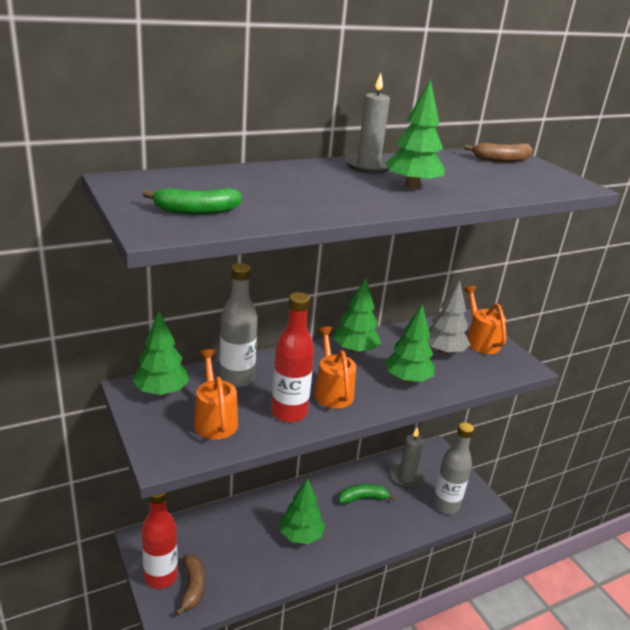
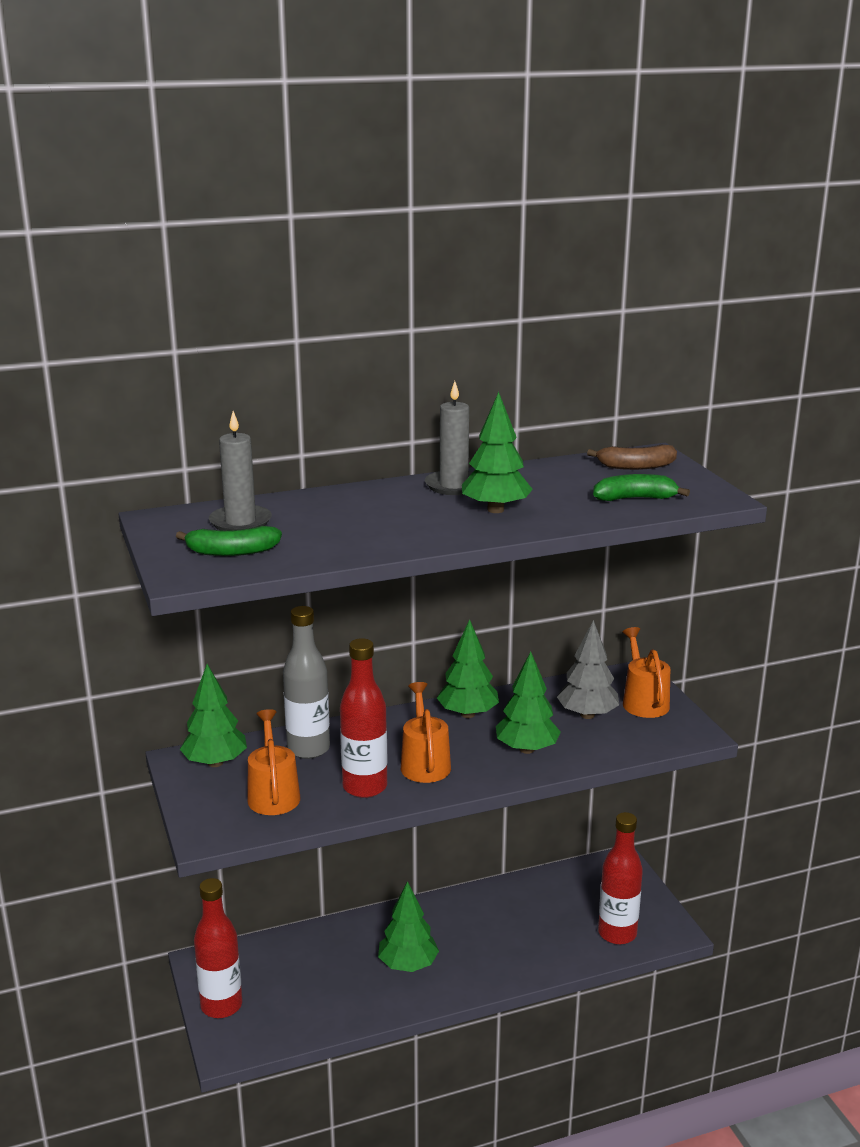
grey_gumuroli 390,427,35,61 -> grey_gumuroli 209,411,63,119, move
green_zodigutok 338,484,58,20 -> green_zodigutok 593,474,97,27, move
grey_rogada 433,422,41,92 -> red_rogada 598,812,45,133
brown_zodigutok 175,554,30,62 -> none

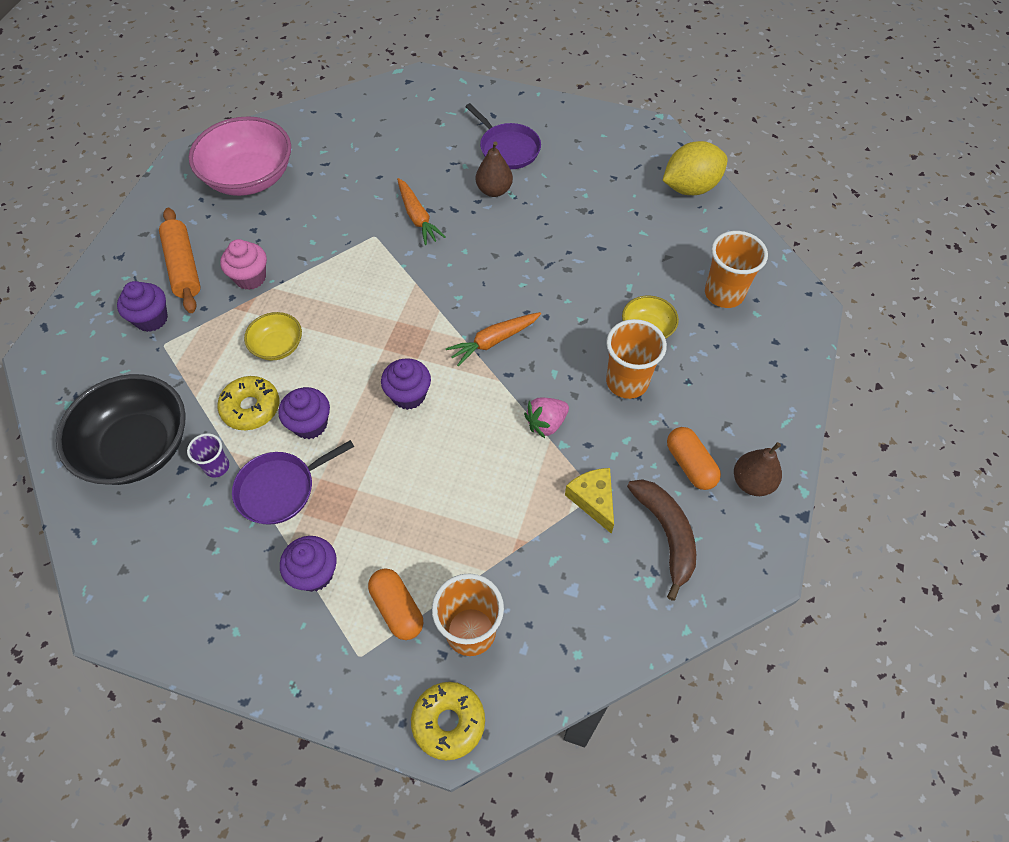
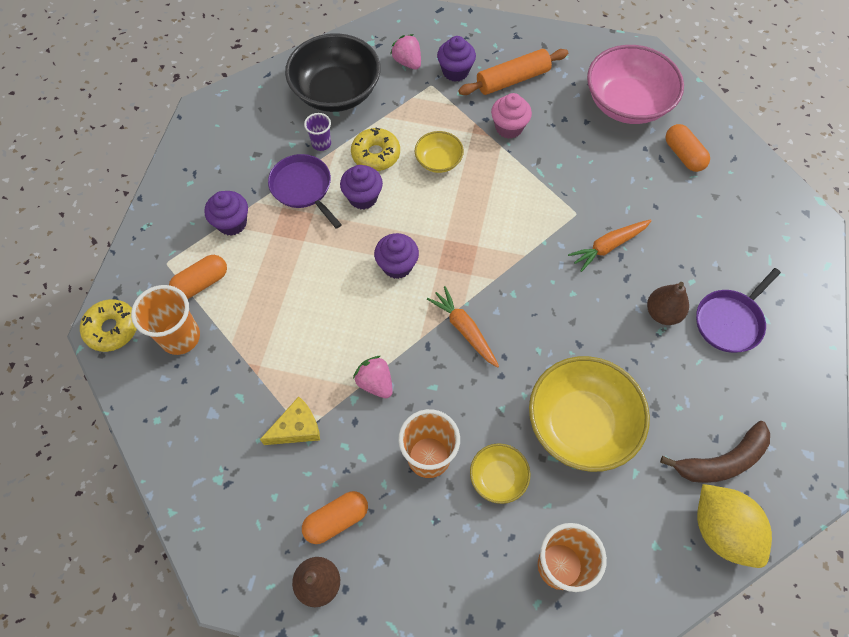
none -> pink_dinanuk 390,34,31,36
none -> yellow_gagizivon 529,356,121,116
brown_zodigutok 627,479,69,122 -> brown_zodigutok 660,421,110,62, move
none -> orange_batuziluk 666,124,44,48

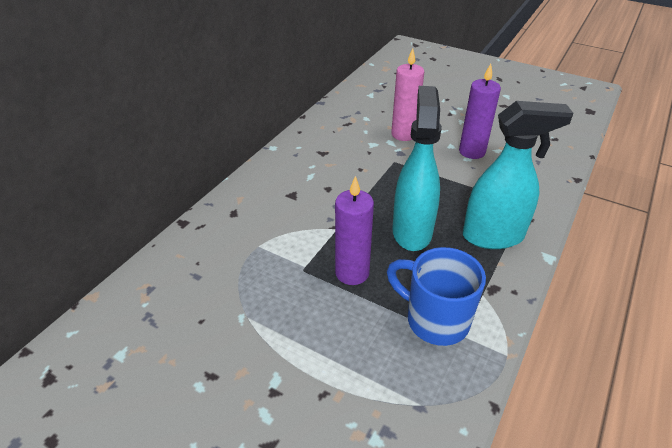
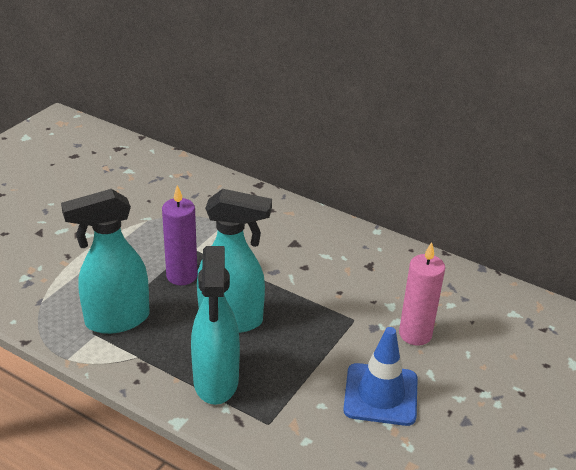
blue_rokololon 387,247,99,99 -> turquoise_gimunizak 61,189,89,145
purple_gumuroli 459,64,42,95 -> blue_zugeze 343,327,75,99

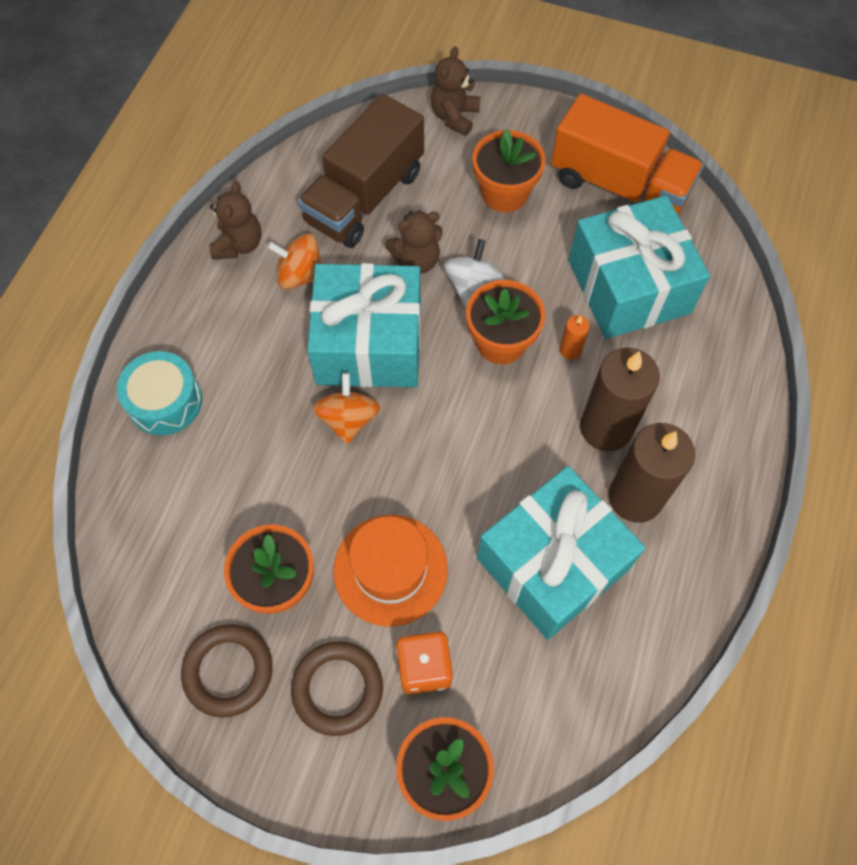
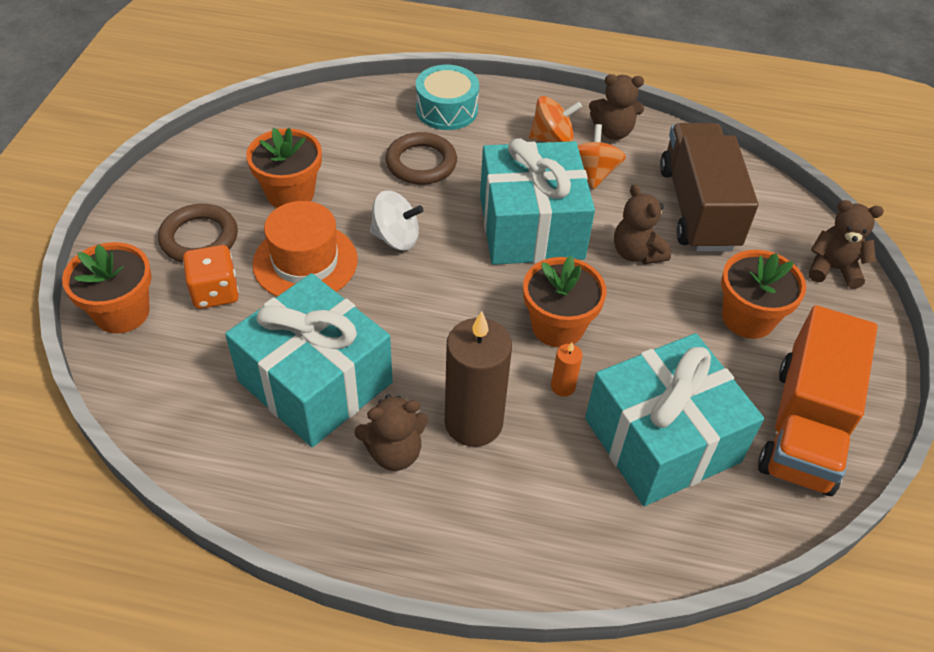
brown_gumuroli 609,423,86,100 -> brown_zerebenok 354,394,74,77
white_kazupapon 443,239,61,67 -> white_kazupapon 370,190,53,60, move
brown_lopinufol 181,624,92,94 -> brown_lopinufol 385,132,72,53, move
orange_kazupapon 313,373,67,71 -> orange_kazupapon 529,96,53,46, move
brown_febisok 298,93,126,155 -> brown_febisok 660,123,98,129, 60 degrees clockwise

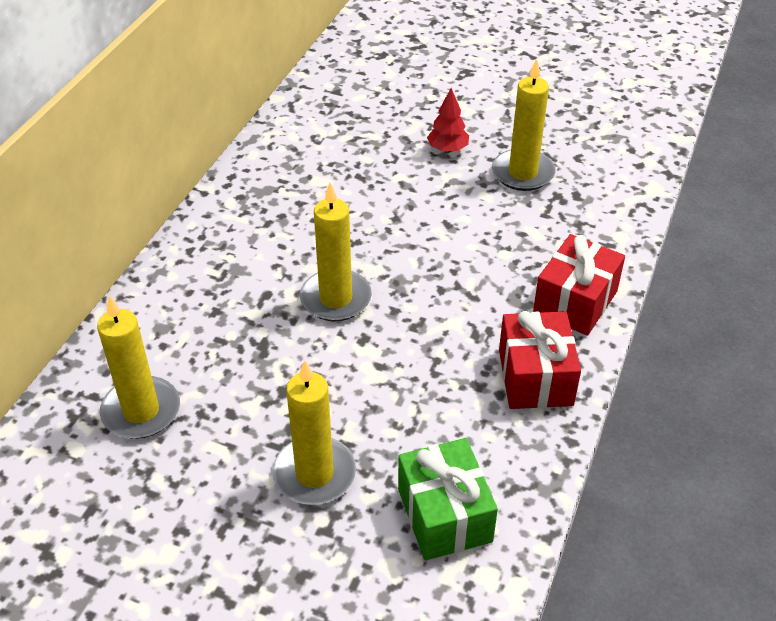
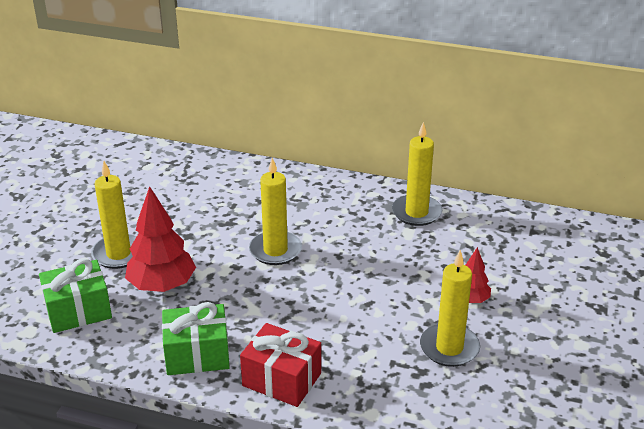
none -> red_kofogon 125,186,71,106
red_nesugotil 499,311,82,98 -> green_nesugotil 162,302,68,73
yellow_gumuroli 97,295,83,144 -> yellow_gumuroli 392,122,50,104, move

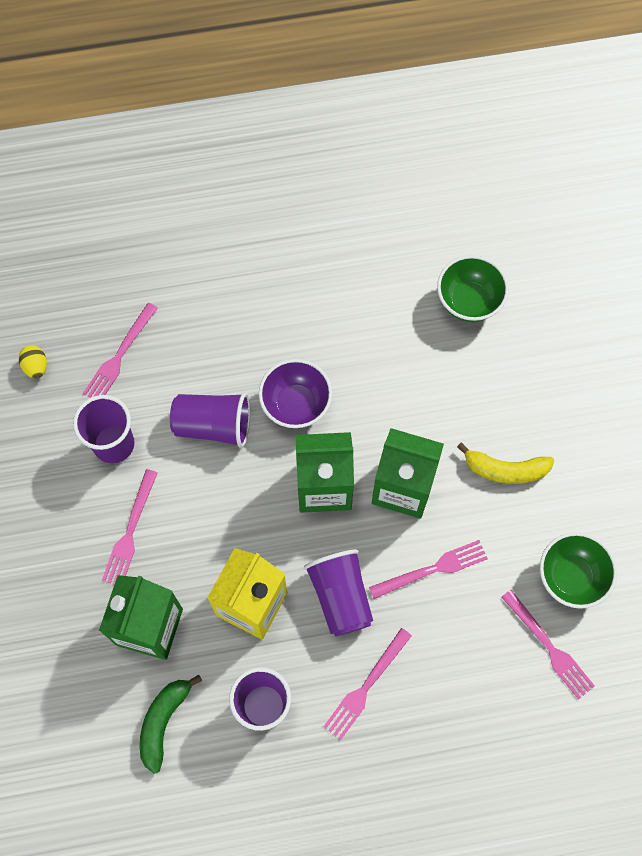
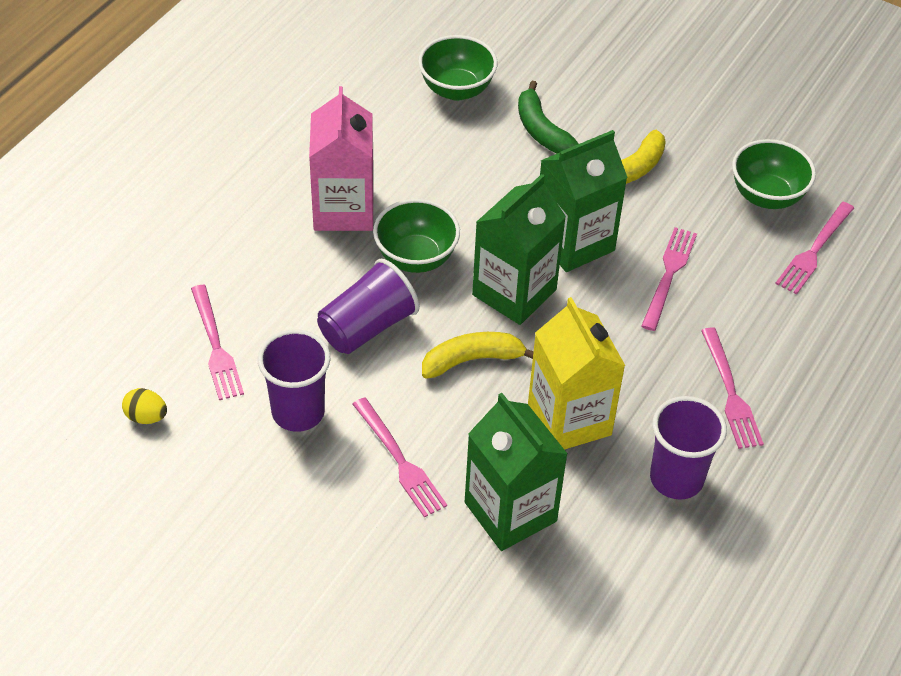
none -> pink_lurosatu 309,86,65,145
purple_gagizivon 259,359,73,70 -> green_gagizivon 373,199,87,74
none -> yellow_zodigutok 422,332,112,47
green_zodigutok 140,675,62,99 -> green_zodigutok 518,81,61,72, move
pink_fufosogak 501,590,94,110 -> pink_fufosogak 775,202,79,93, 120 degrees clockwise
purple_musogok 304,549,69,88 -> none

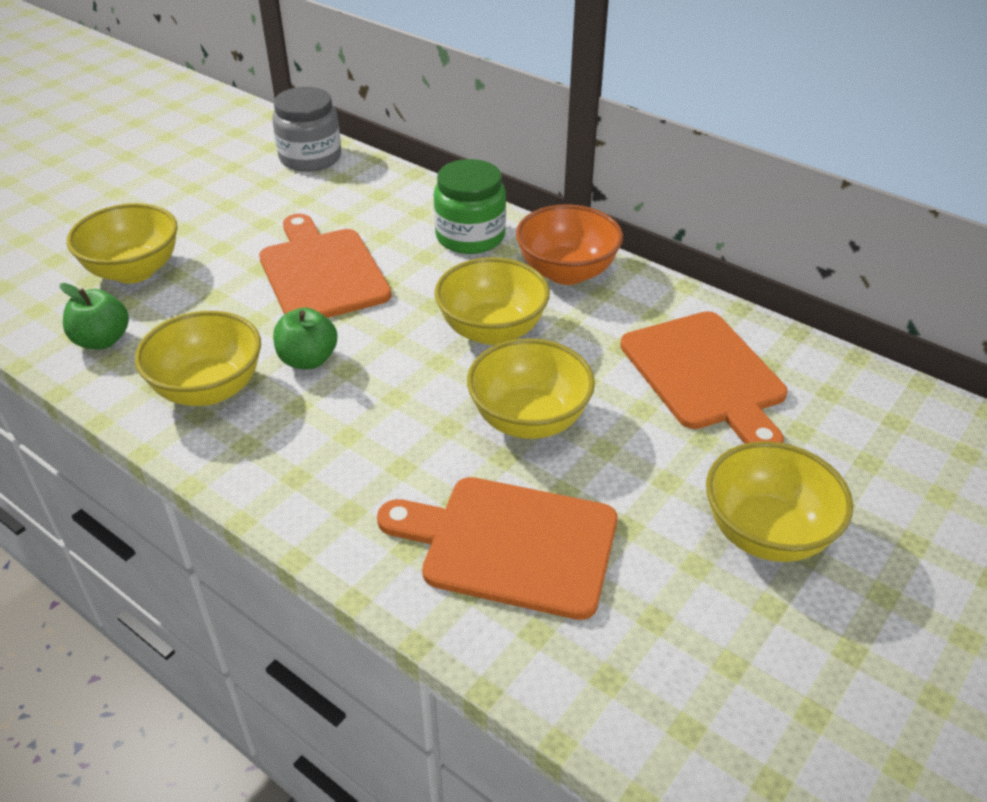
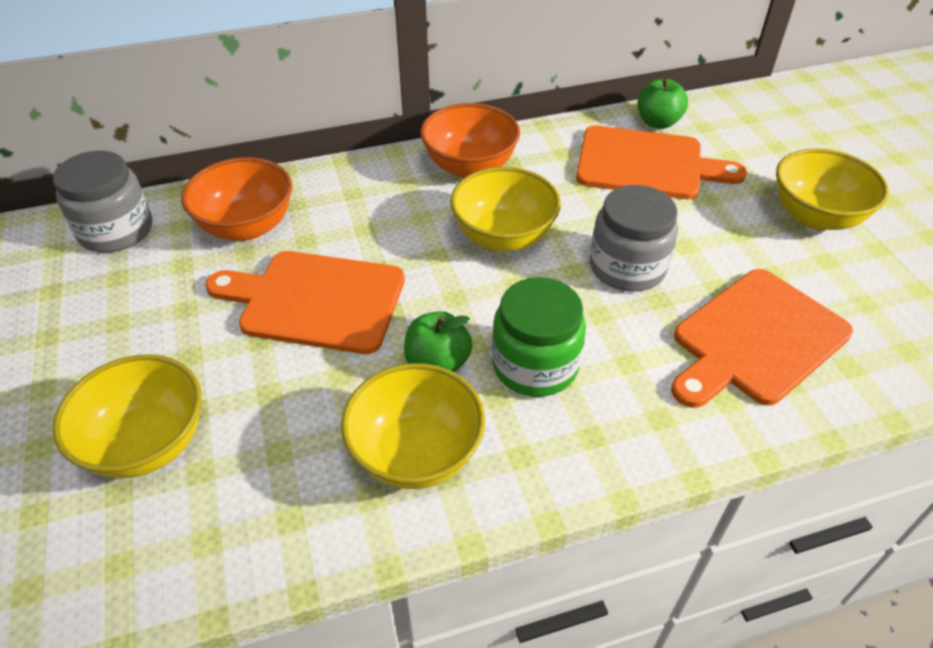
none -> orange_gagizivon 181,157,111,84
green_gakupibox 434,159,72,95 -> green_gakupibox 492,277,94,120, move
yellow_gagizivon 467,338,128,101 -> grey_gakupibox 590,185,88,107
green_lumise 60,283,69,66 -> green_lumise 638,78,50,51, move

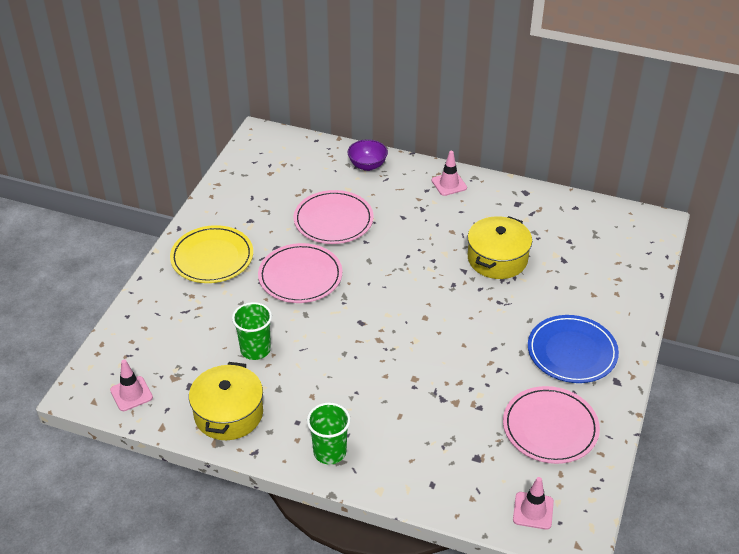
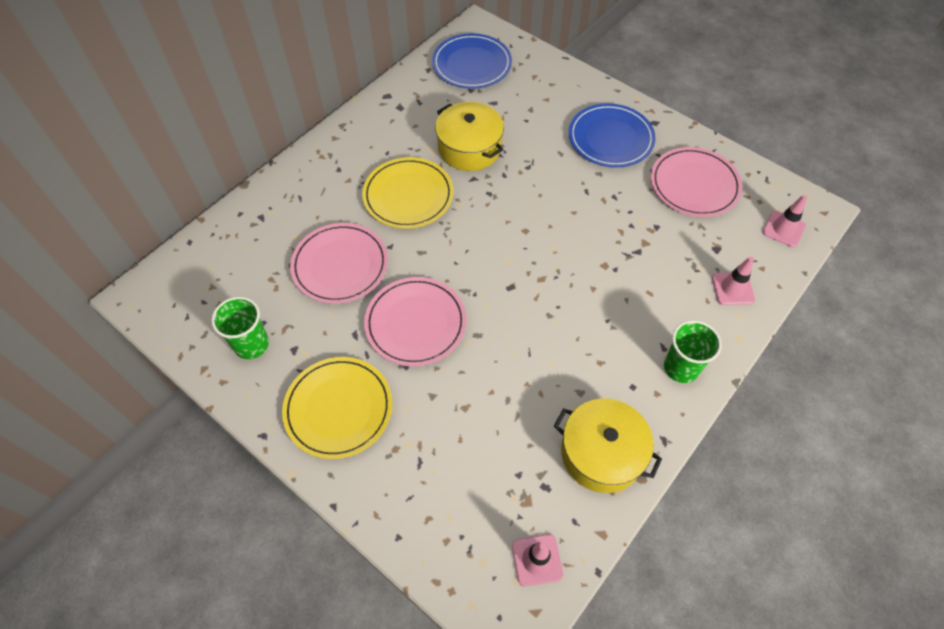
green_musogok 232,302,40,58 -> green_musogok 211,297,58,62, move
none -> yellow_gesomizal 362,157,92,72
none -> blue_gesomizal 432,33,80,56
pink_zugeze 432,151,35,45 -> pink_zugeze 712,256,43,49, move
purple_gagizivon 348,139,40,32 -> none

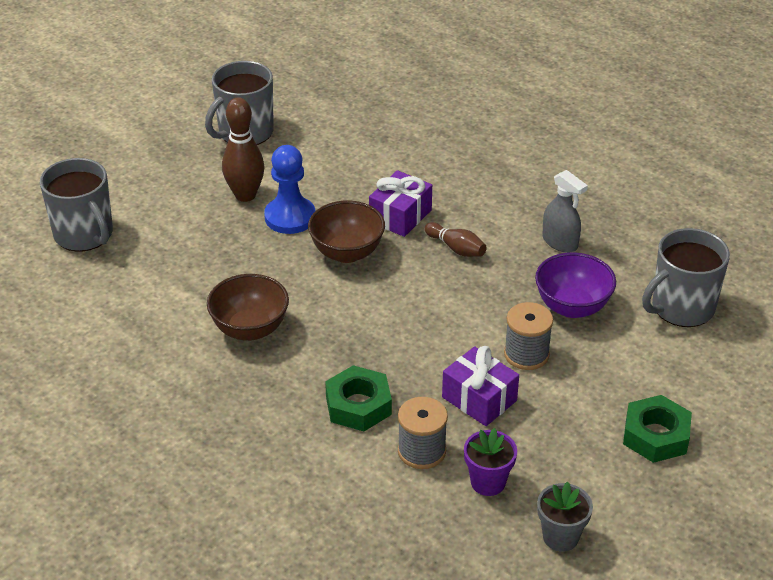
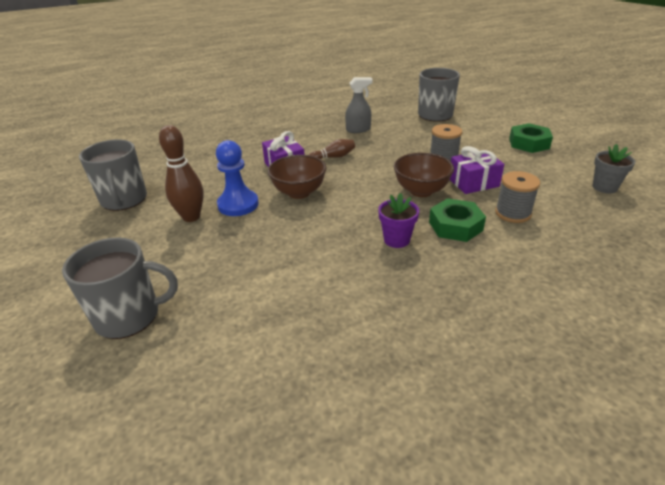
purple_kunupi 464,428,53,68 -> purple_kunupi 378,193,41,55, move
brown_gagizivon 207,274,82,67 -> brown_gagizivon 394,153,60,44, move
purple_gagizivon 535,252,81,66 -> none

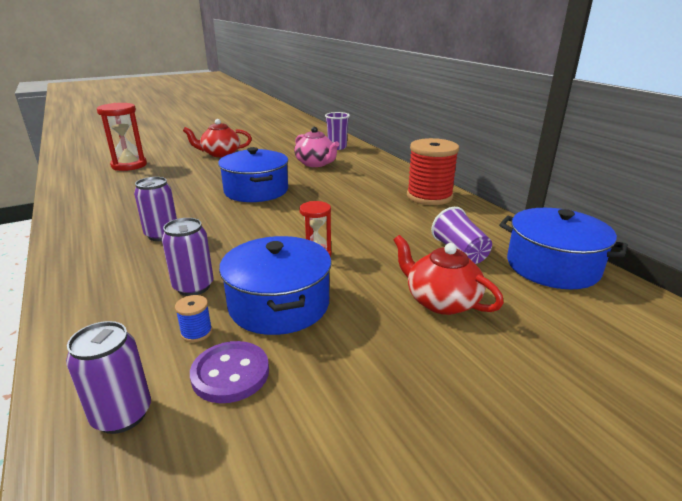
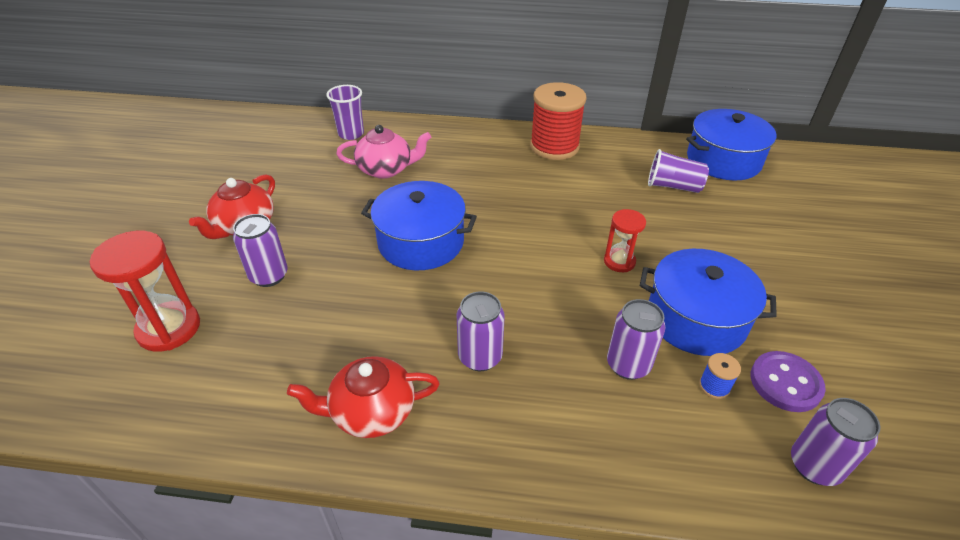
none -> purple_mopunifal 233,214,55,73
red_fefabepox 394,235,110,80 -> red_fefabepox 287,356,153,82, move

